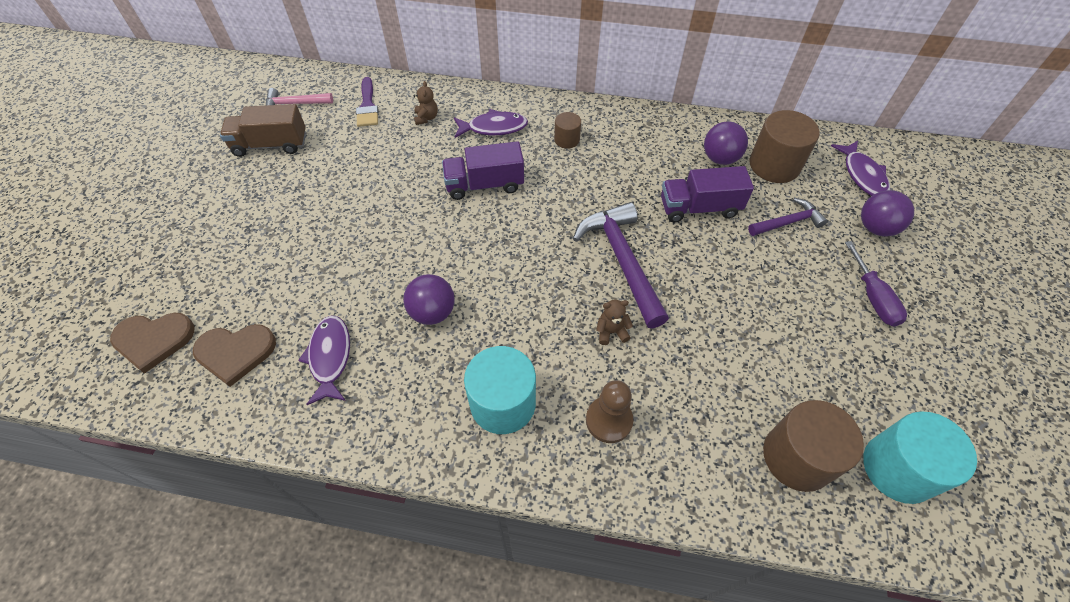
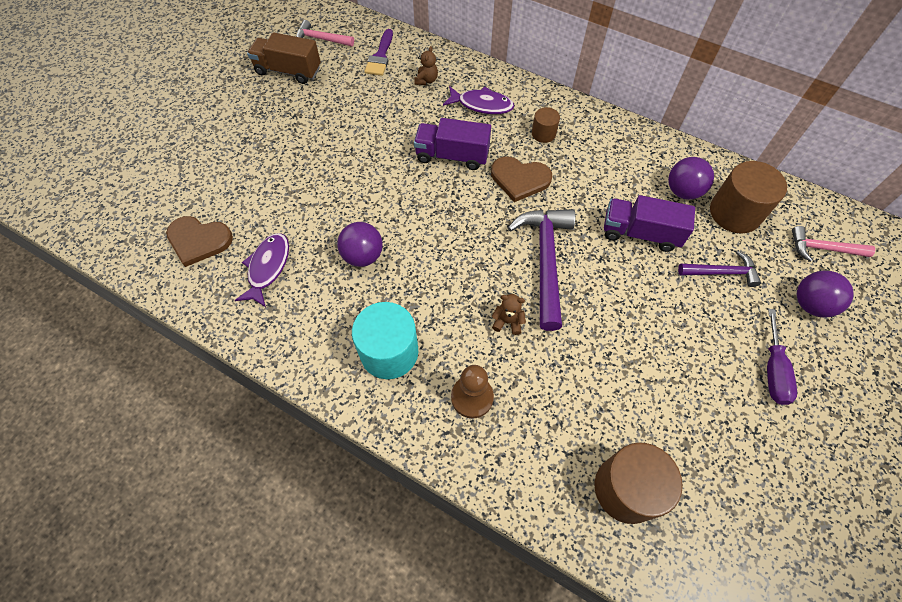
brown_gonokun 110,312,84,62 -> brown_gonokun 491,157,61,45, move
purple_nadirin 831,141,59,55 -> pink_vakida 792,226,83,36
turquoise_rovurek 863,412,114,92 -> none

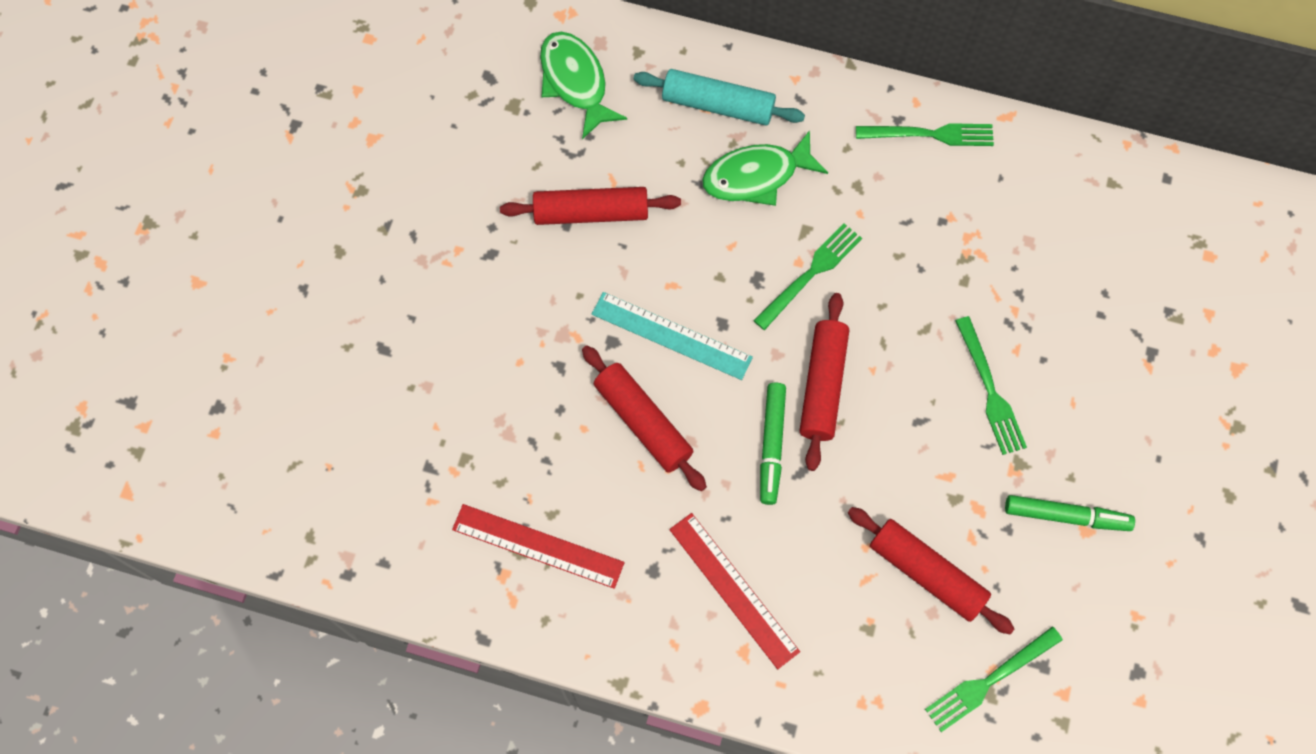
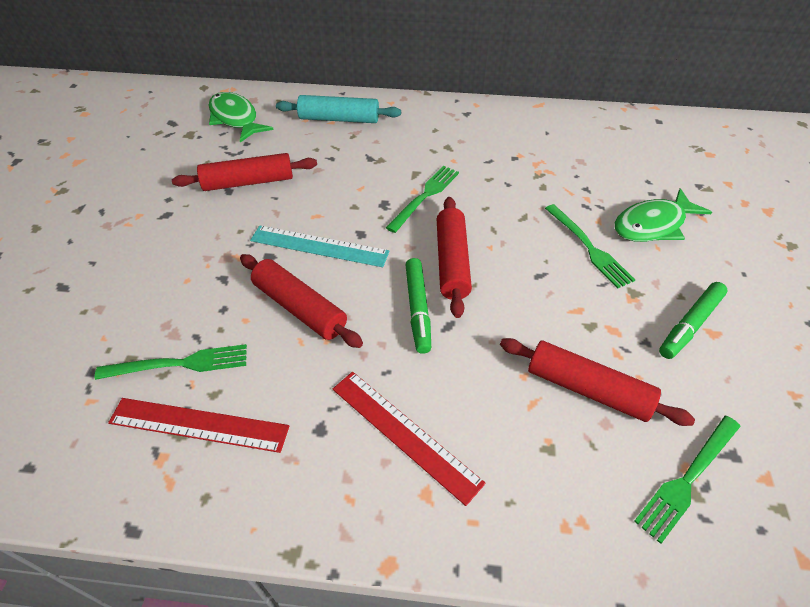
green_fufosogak 856,123,138,23 -> green_fufosogak 95,344,152,36, move
green_nadirin 702,130,126,76 -> green_nadirin 615,188,97,54, move
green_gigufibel 1005,495,130,36 -> green_gigufibel 659,282,68,77, 135 degrees clockwise

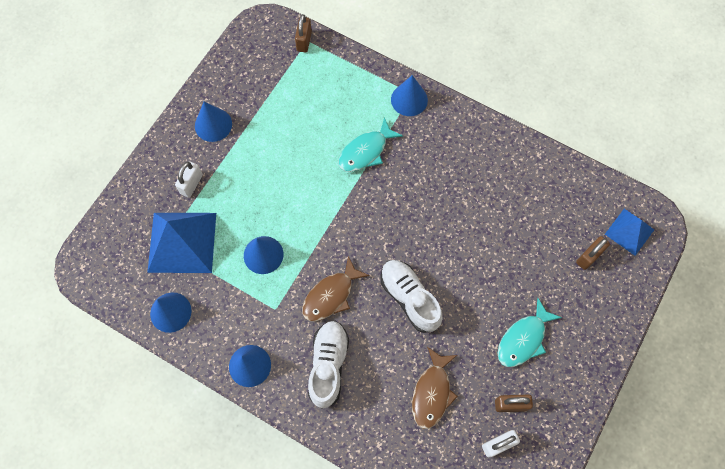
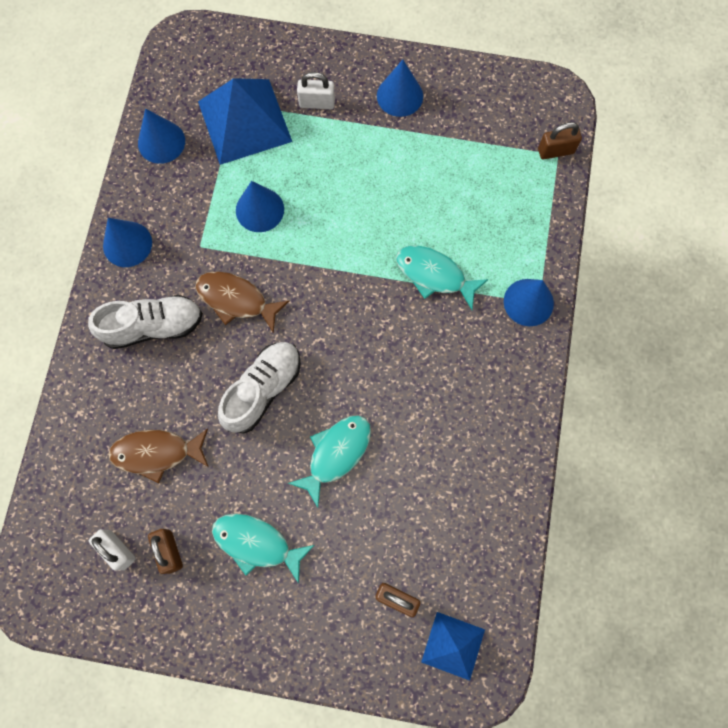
none -> turquoise_nadirin 288,415,83,93

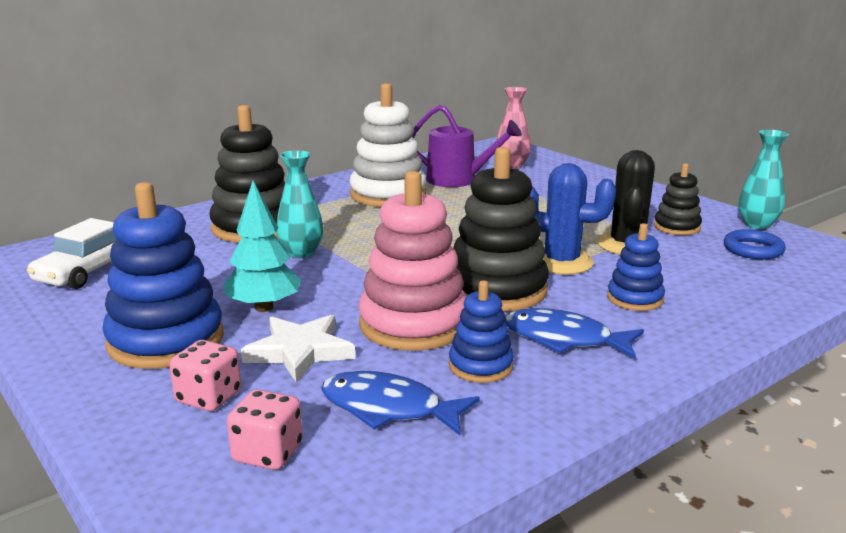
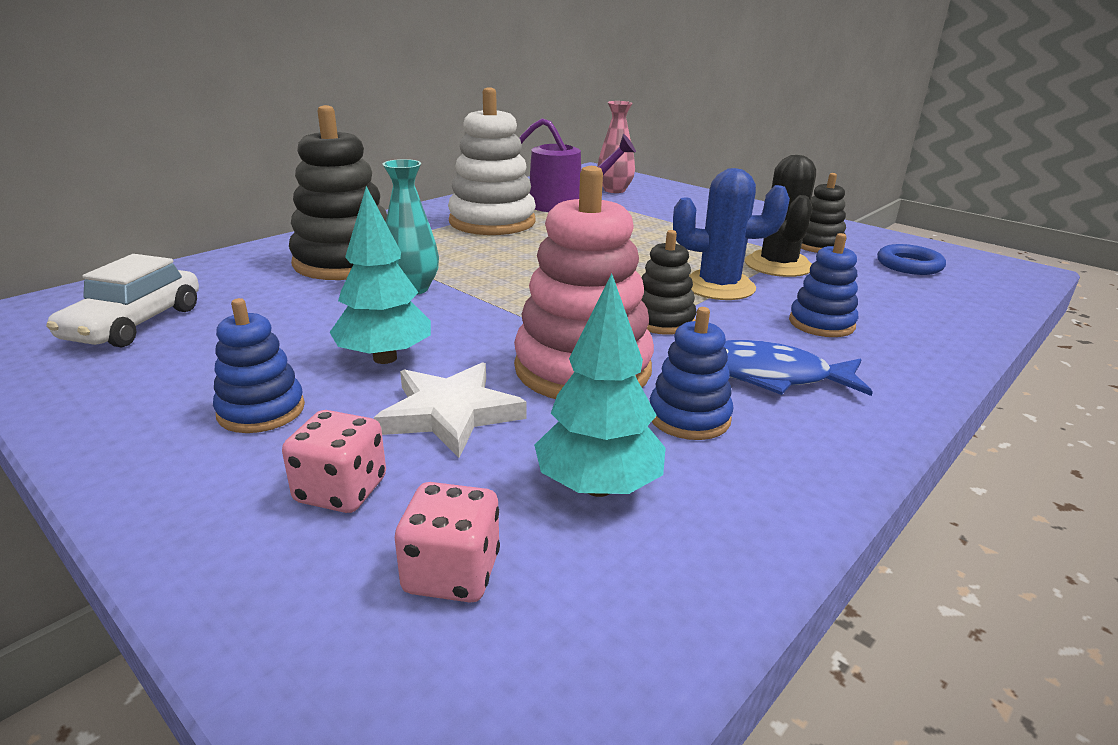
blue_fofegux 102,182,122,187 -> blue_fofegux 213,298,92,135, x0.54
blue_nadirin 321,371,159,64 -> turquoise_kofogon 534,273,132,224
black_fofegux 453,147,96,164 -> black_fofegux 641,230,56,105, x0.54
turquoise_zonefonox 739,130,50,99 -> none

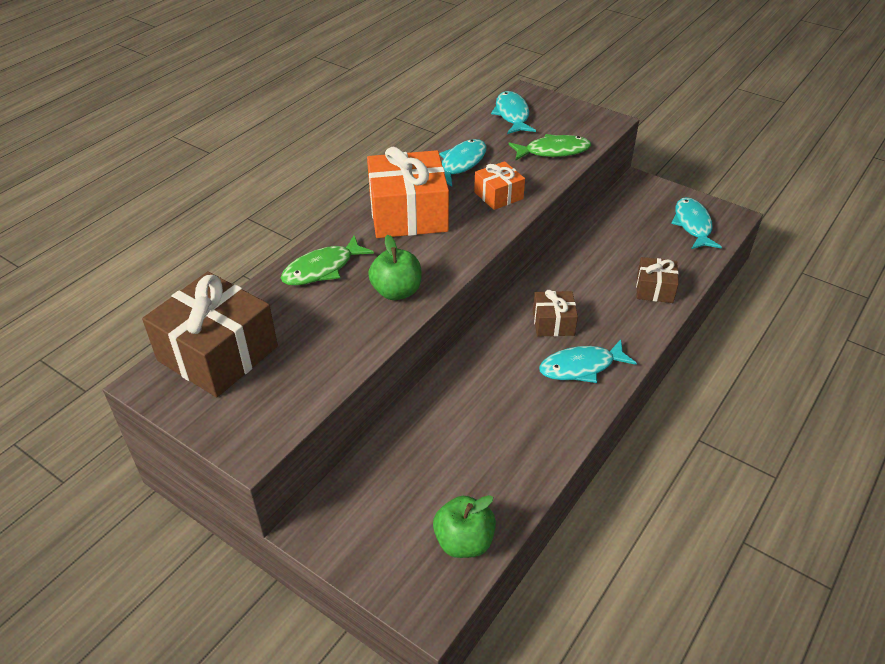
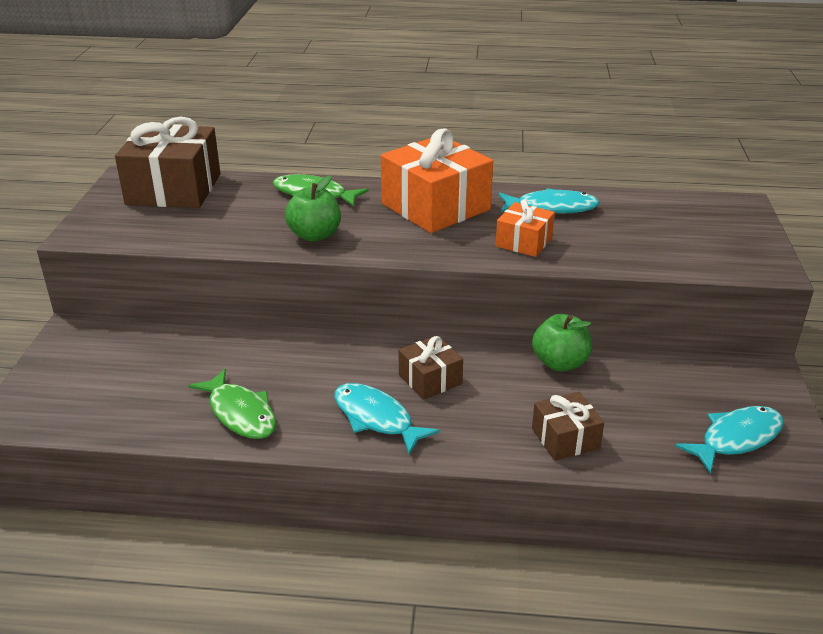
green_nadirin 508,134,83,27 -> green_nadirin 188,369,89,70, move
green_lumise 433,495,63,63 -> green_lumise 532,314,60,58, move
turquoise_nadirin 491,91,45,43 -> none

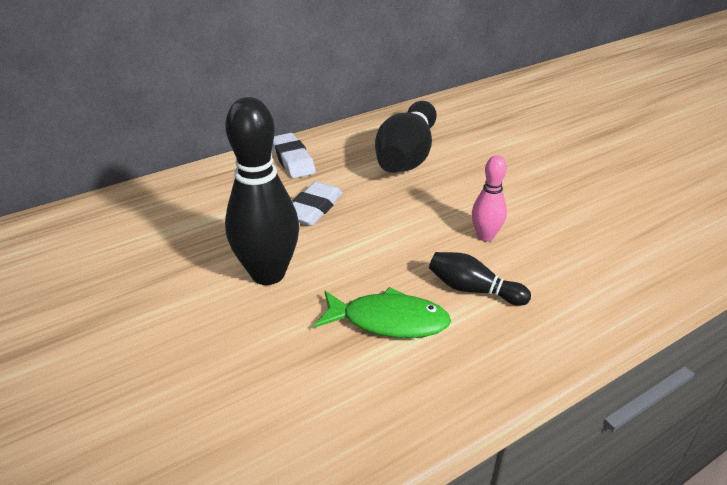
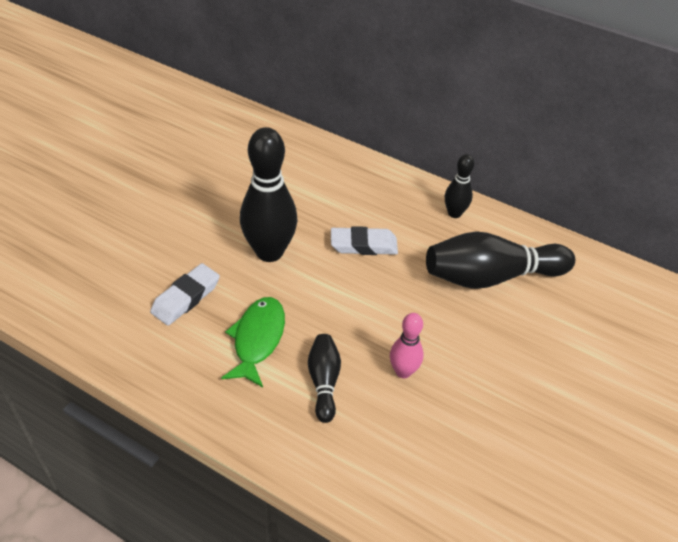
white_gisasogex 272,133,44,45 -> white_gisasogex 150,263,70,63, move
green_nadirin 314,287,137,51 -> green_nadirin 221,297,64,90, 150 degrees counterclockwise
none -> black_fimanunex 445,154,29,64

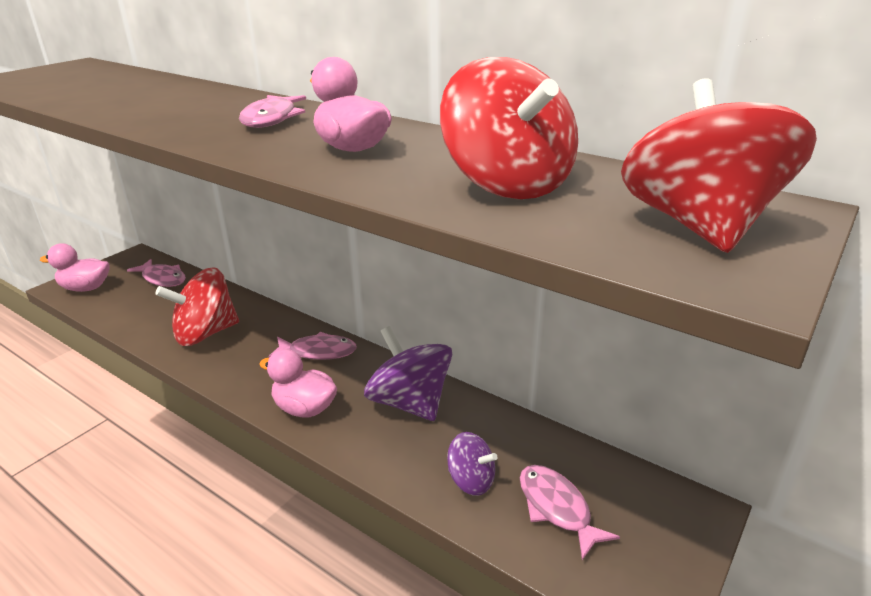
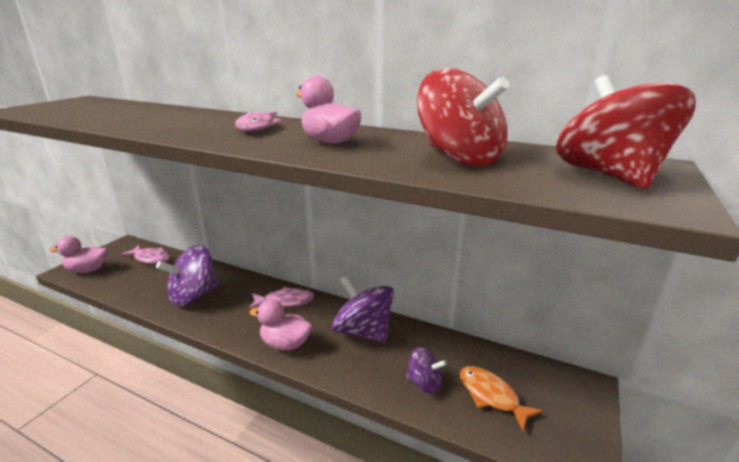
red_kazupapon 155,267,84,79 -> purple_kazupapon 156,245,63,62
pink_nadirin 520,465,100,95 -> orange_nadirin 460,366,83,65

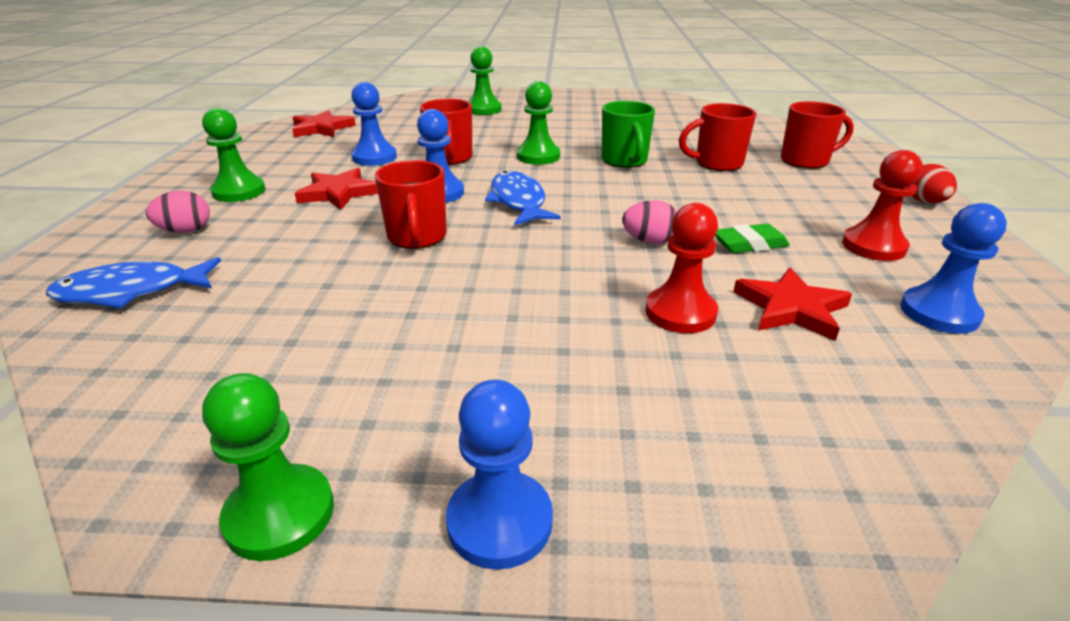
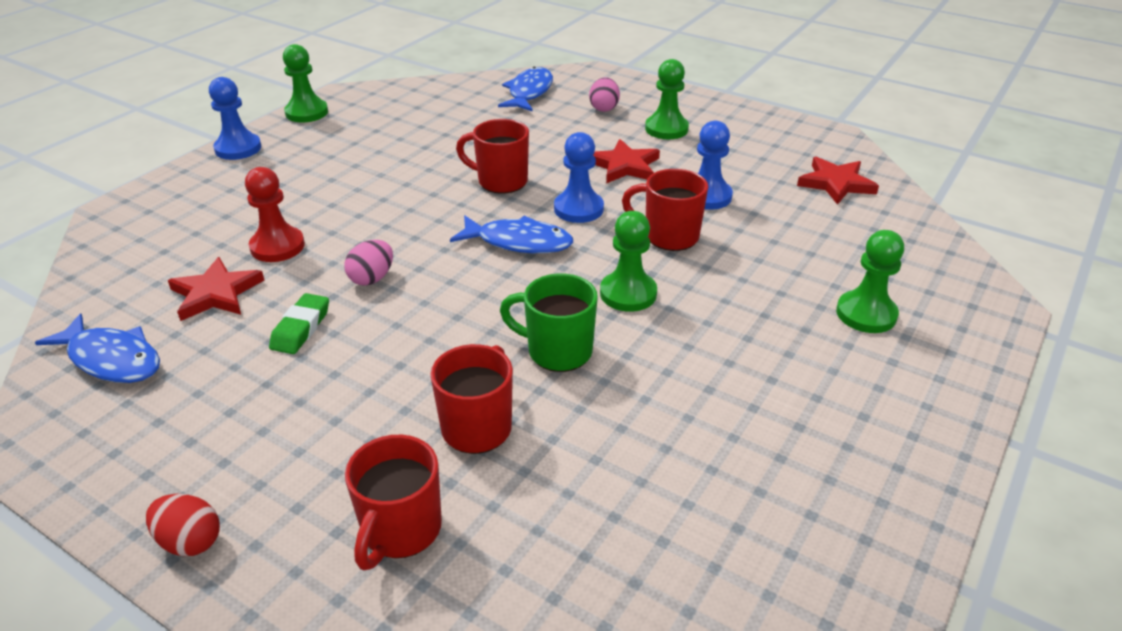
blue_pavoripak 900,203,107,131 -> blue_nadirin 35,314,125,69
red_pavoripak 842,150,81,111 -> none

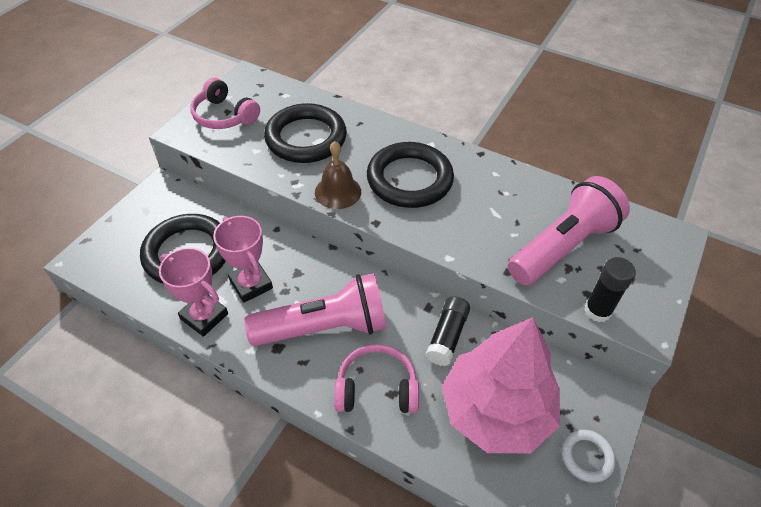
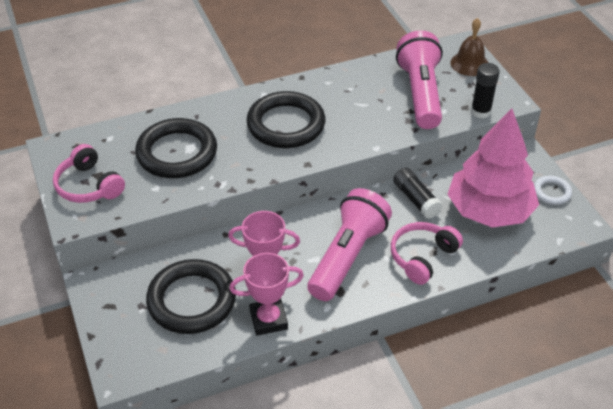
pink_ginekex 190,78,70,51 -> pink_ginekex 53,144,72,59, 60 degrees clockwise
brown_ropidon 315,141,46,68 -> brown_ropidon 450,18,39,58, move

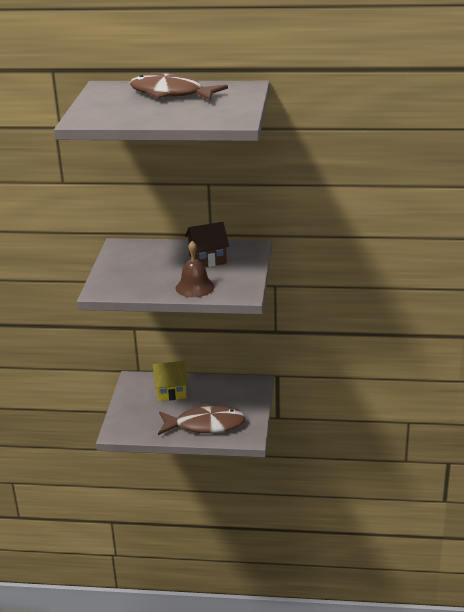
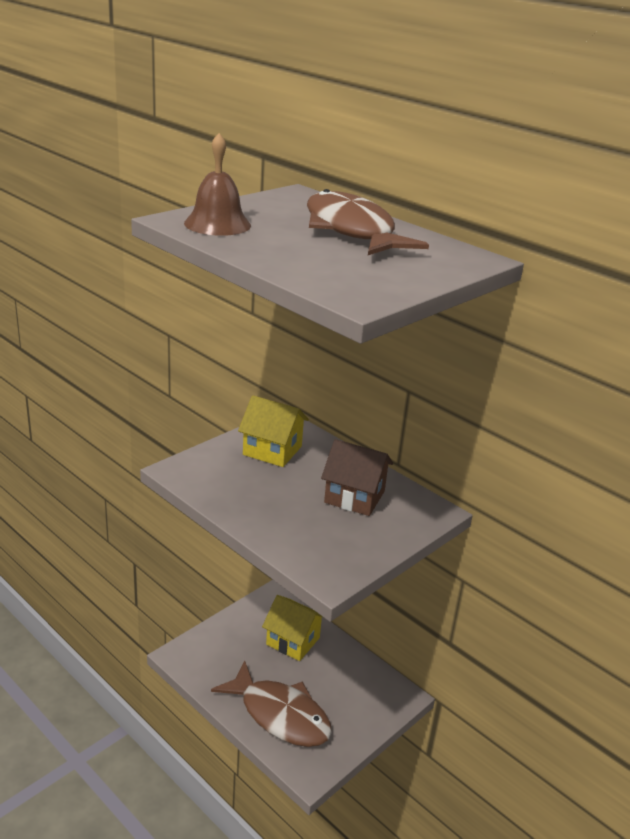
brown_ropidon 176,241,39,56 -> brown_ropidon 184,133,67,103, move
none -> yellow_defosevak 238,395,71,72

